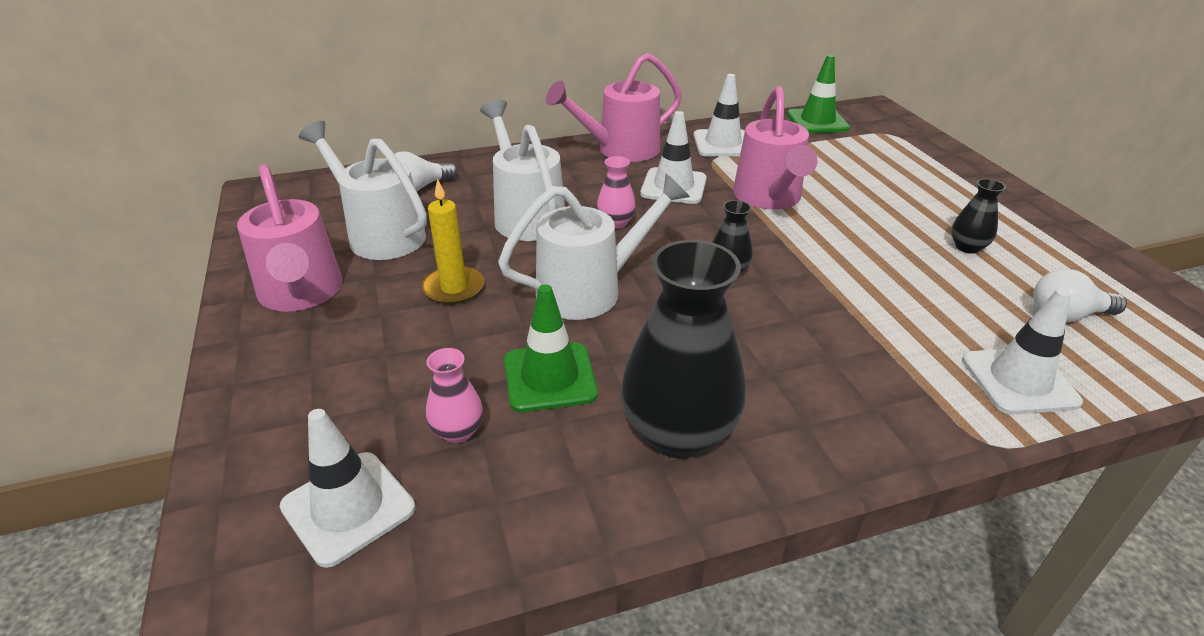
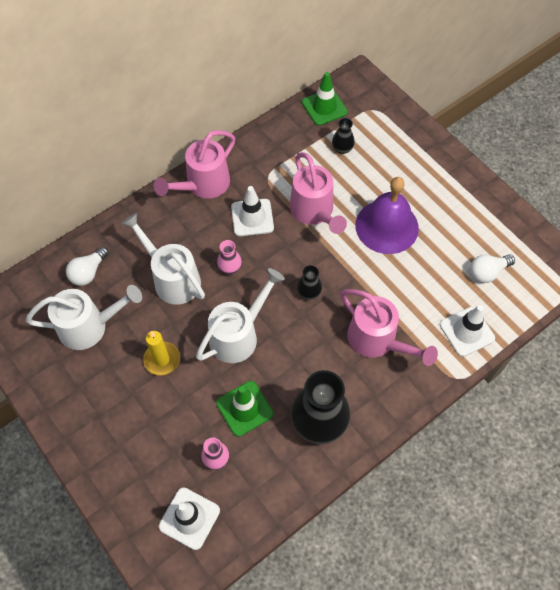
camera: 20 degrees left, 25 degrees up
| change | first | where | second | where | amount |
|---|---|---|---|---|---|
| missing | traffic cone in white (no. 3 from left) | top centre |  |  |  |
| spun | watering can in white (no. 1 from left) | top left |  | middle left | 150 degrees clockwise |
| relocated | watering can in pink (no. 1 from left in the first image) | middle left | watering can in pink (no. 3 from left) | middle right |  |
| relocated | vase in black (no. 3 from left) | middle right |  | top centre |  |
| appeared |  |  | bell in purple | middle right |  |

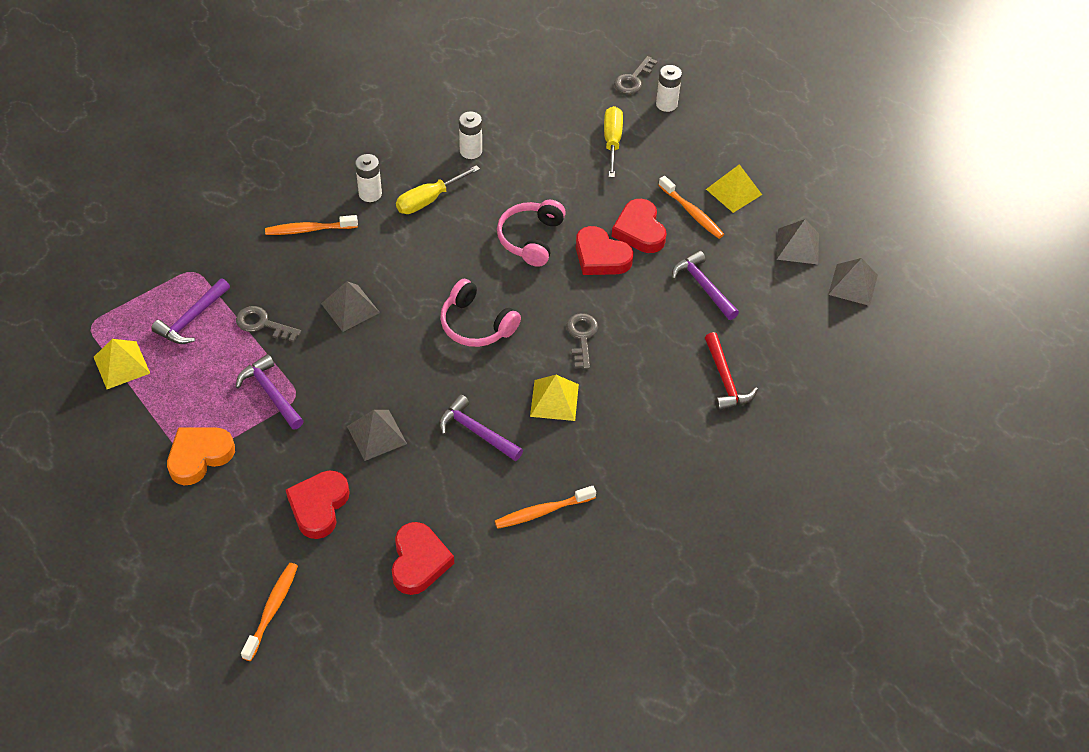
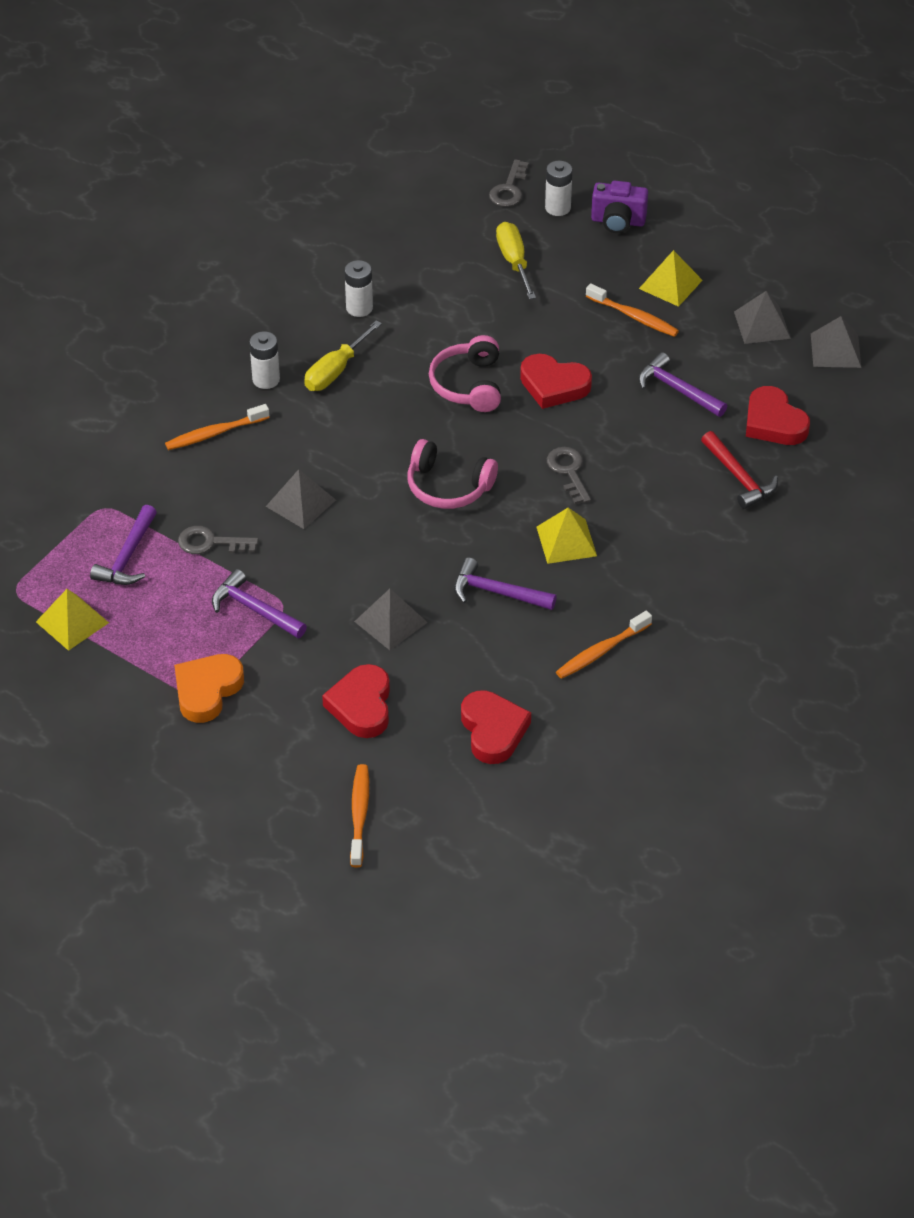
camera: 15 degrees left, 5 degrees down
| change | first | where | second | where | amount |
|---|---|---|---|---|---|
| relocated | heart in red (no. 4 from left) | top centre |  | middle right |  |
| appeared |  |  | camera in purple | top right |  |

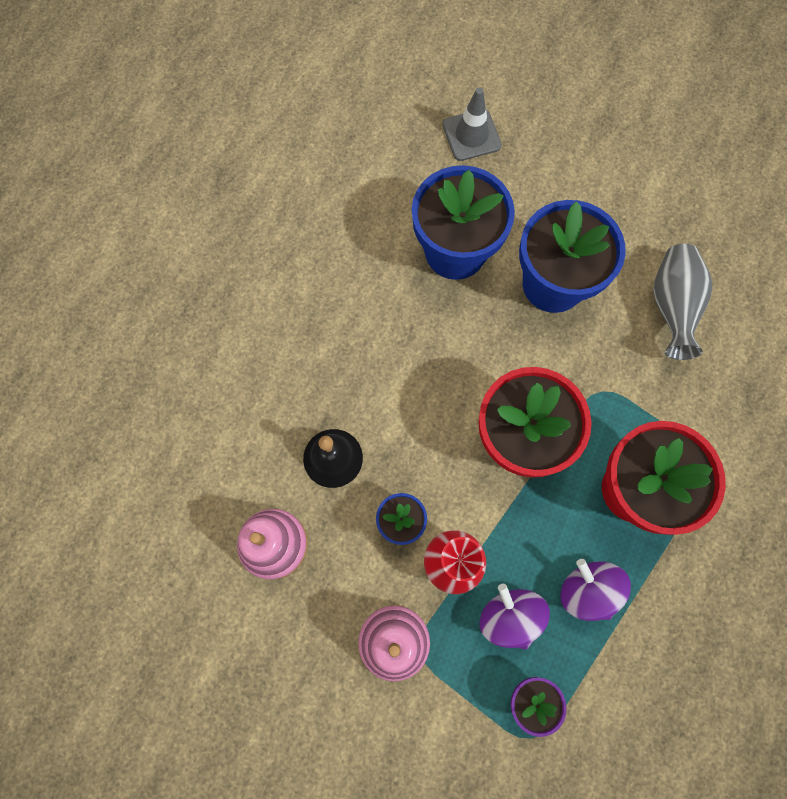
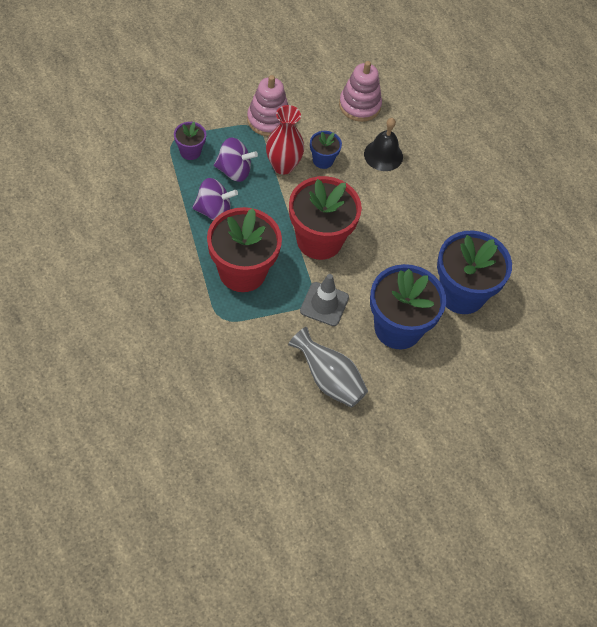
camera: 120 degrees right, 15 degrees down
| change | first | where | second | where | amount |
|---|---|---|---|---|---|
| relocated | traffic cone in grey | top centre |  | centre |  |

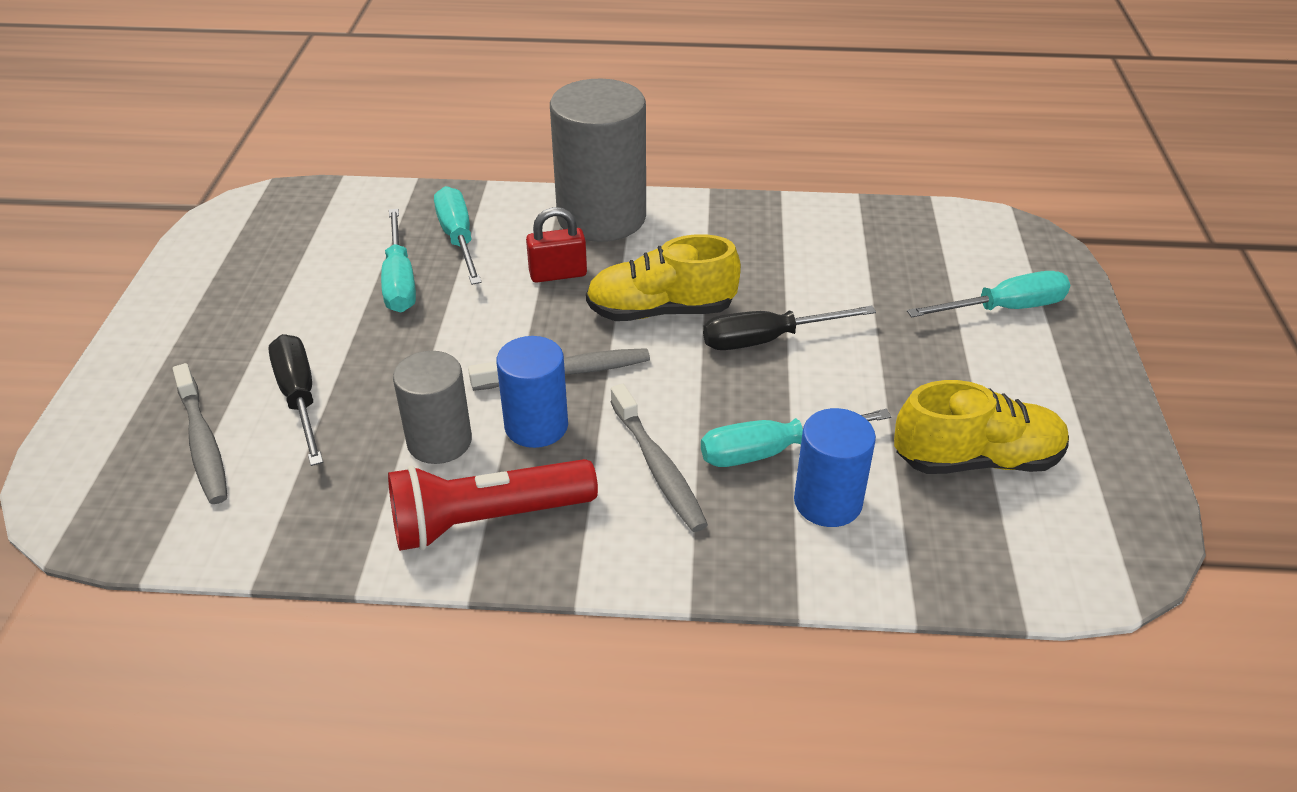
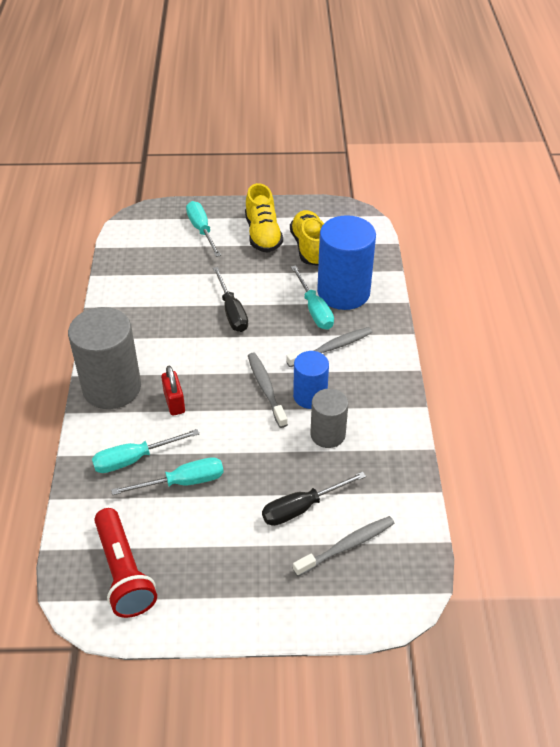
camera: 95 degrees left, 5 degrees up
| change | first | where | second | where | amount |
|---|---|---|---|---|---|
| relocated | shoe in yellow (no. 1 from left) | centre |  | top centre |  |
| size | cylinder in blue (no. 2 from left) | centre |  | centre | x1.74 |
| relocated | flashlight in red | centre |  | bottom left |  |

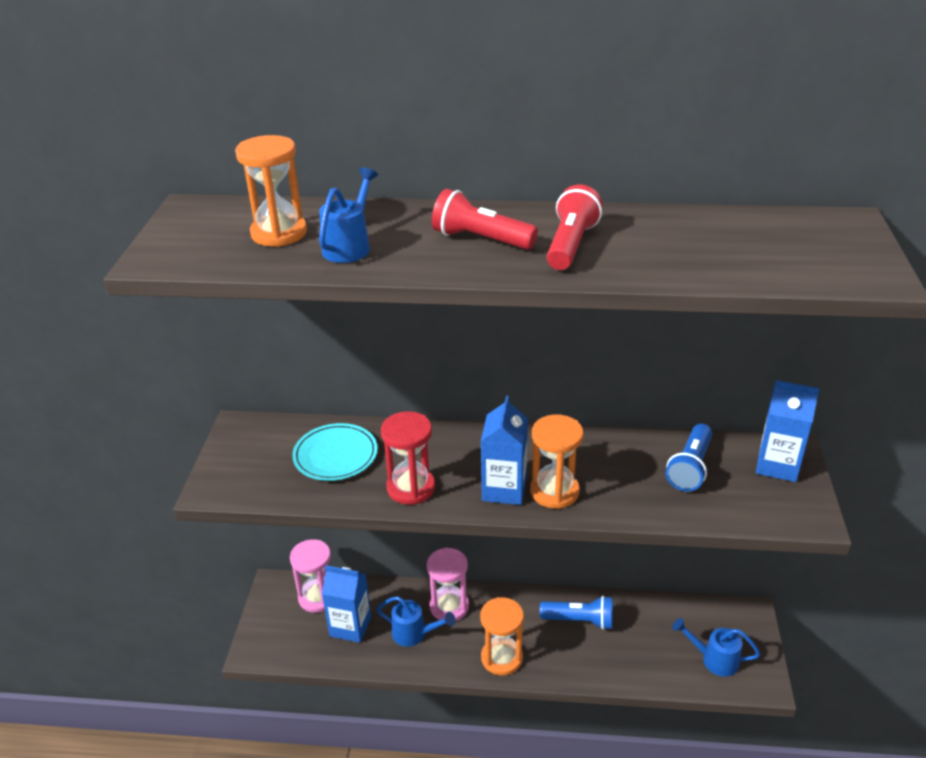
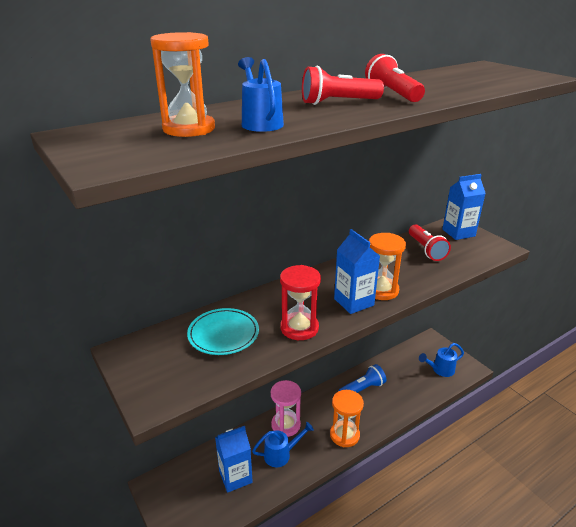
camera: 40 degrees left, 5 degrees down
| change | first | where | second | where | amount |
|---|---|---|---|---|---|
| colour | flashlight in blue (no. 2 from left) | middle right | flashlight in red (no. 3 from left) | middle right |  |
| missing | hourglass in pink (no. 1 from left) | bottom centre |  |  |  |

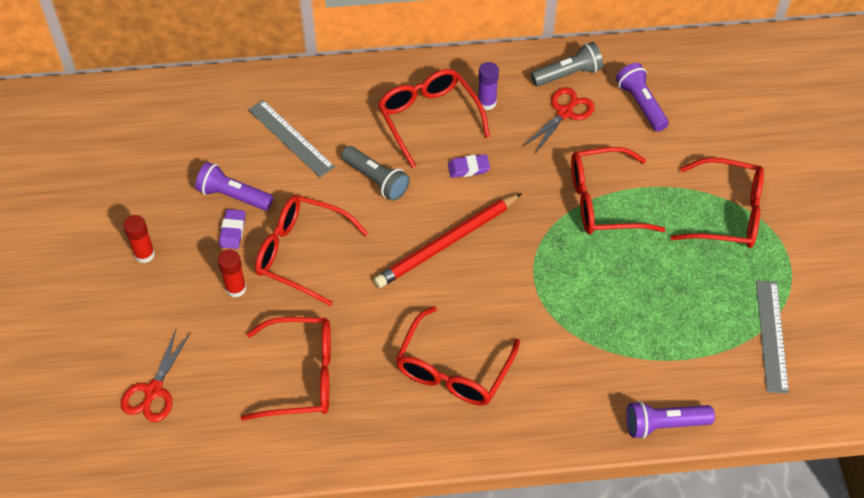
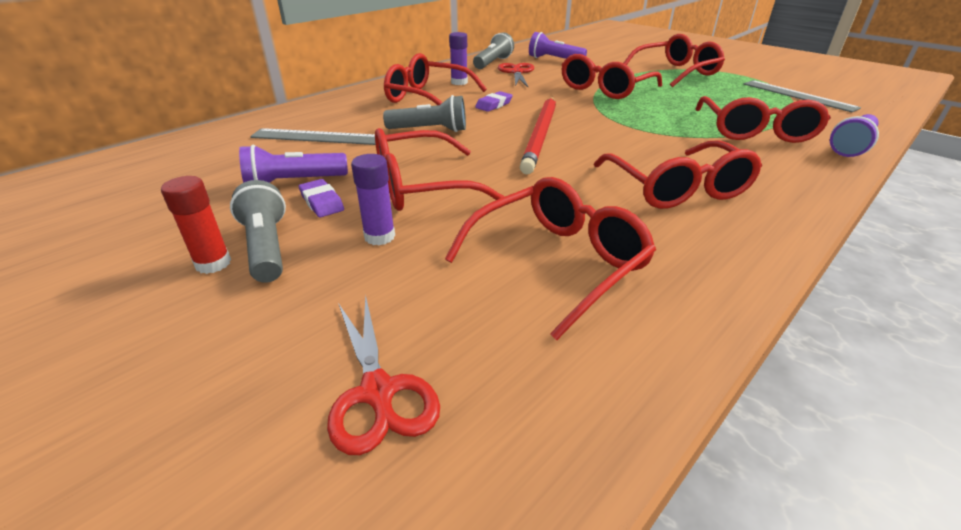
camera: 40 degrees left, 20 degrees down
| change | first | where | second | where | amount |
|---|---|---|---|---|---|
| colour | glue stick in red (no. 2 from left) | middle left | glue stick in purple (no. 1 from left) | centre |  |
| appeared |  |  | glasses in red (no. 7 from left) | top right |  |
| appeared |  |  | flashlight in grey (no. 1 from left) | middle left |  |

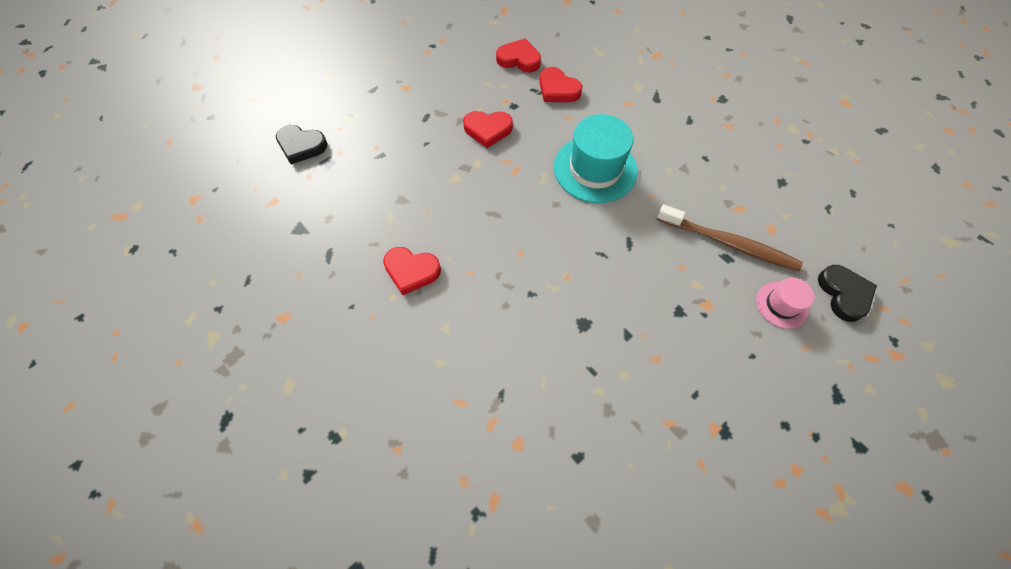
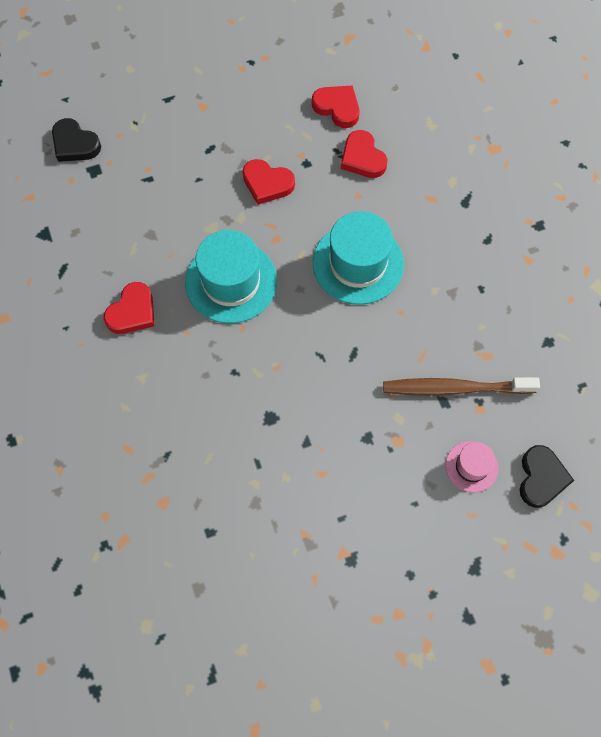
camera: 20 degrees right, 5 degrees up
| change | first | where | second | where | amount |
|---|---|---|---|---|---|
| spun | toothbrush in brown | middle right |  | middle right | 135 degrees clockwise |
| spun | heart in red (no. 1 from left) | centre |  | middle left | 90 degrees counterclockwise |
| appeared |  |  | hat in turquoise (no. 1 from left) | centre |  |

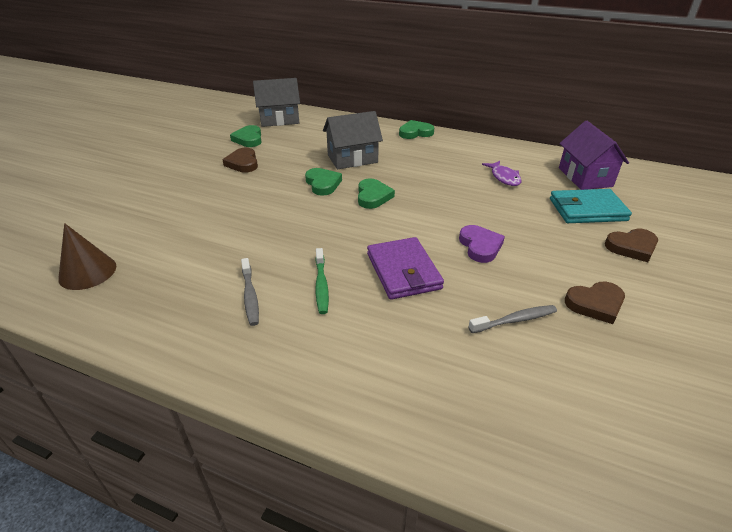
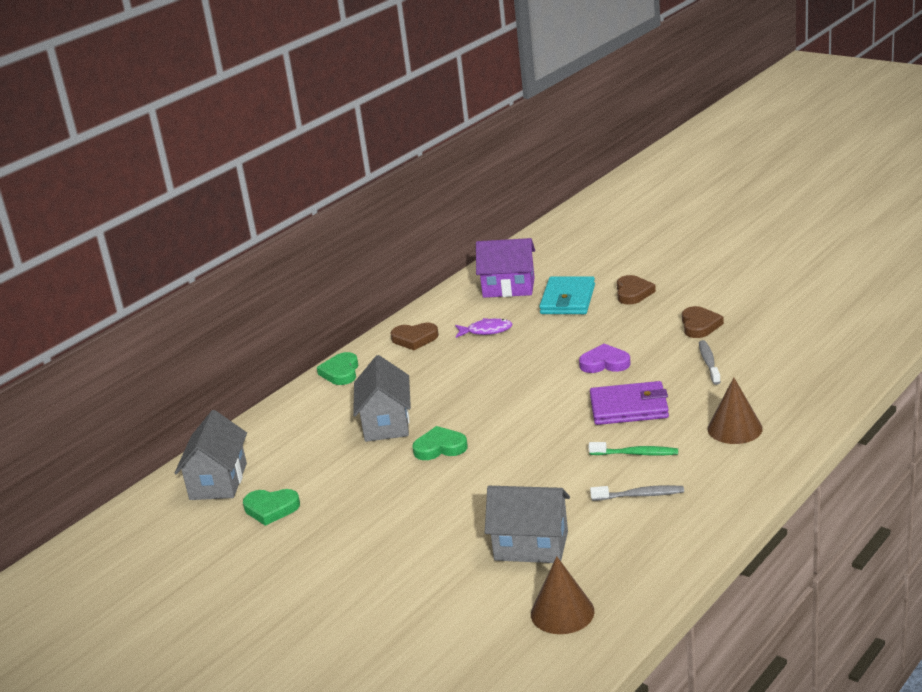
camera: 70 degrees left, 10 degrees down
| change | first | where | second | where | amount |
|---|---|---|---|---|---|
| relocated | heart in brown (no. 1 from left) | top left |  | centre |  |
| missing | heart in green (no. 3 from left) | centre |  |  |  |
| appeared |  |  | cone in brown (no. 2 from left) | middle right |  |
| appeared |  |  | house in grey (no. 3 from left) | bottom centre |  |

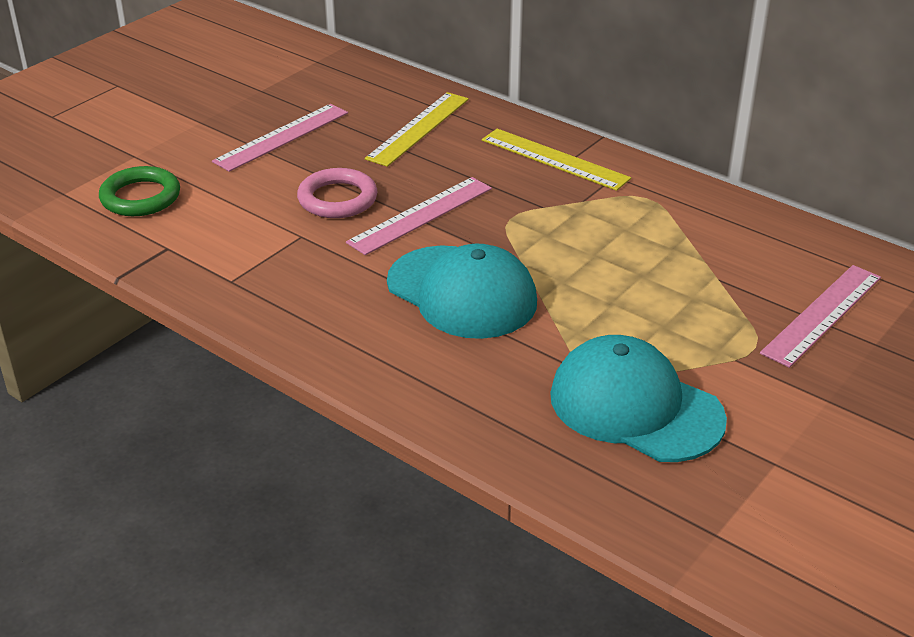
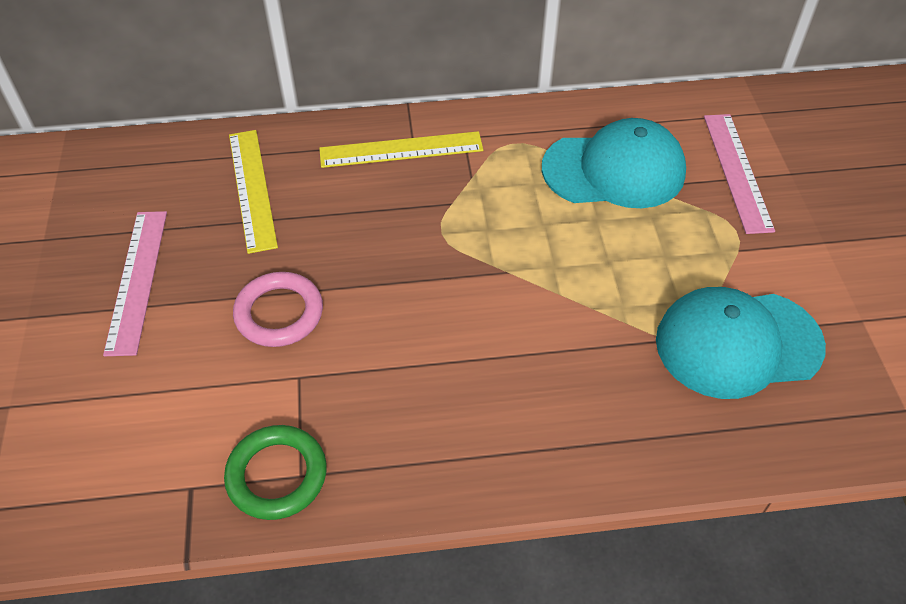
camera: 45 degrees left, 15 degrees up
| change | first | where | second | where | amount |
|---|---|---|---|---|---|
| relocated | ring in green | top left |  | bottom left |  |
| missing | ruler in pink (no. 2 from left) | centre |  |  |  |
| relocated | cap in turquoise (no. 1 from left) | centre |  | top right |  |

